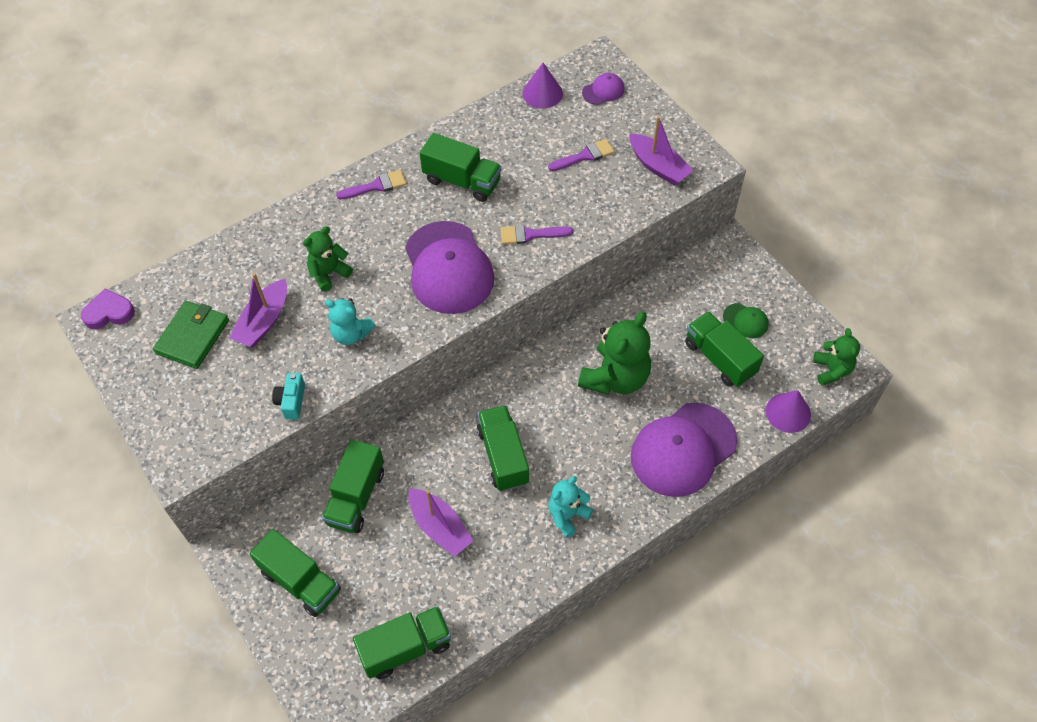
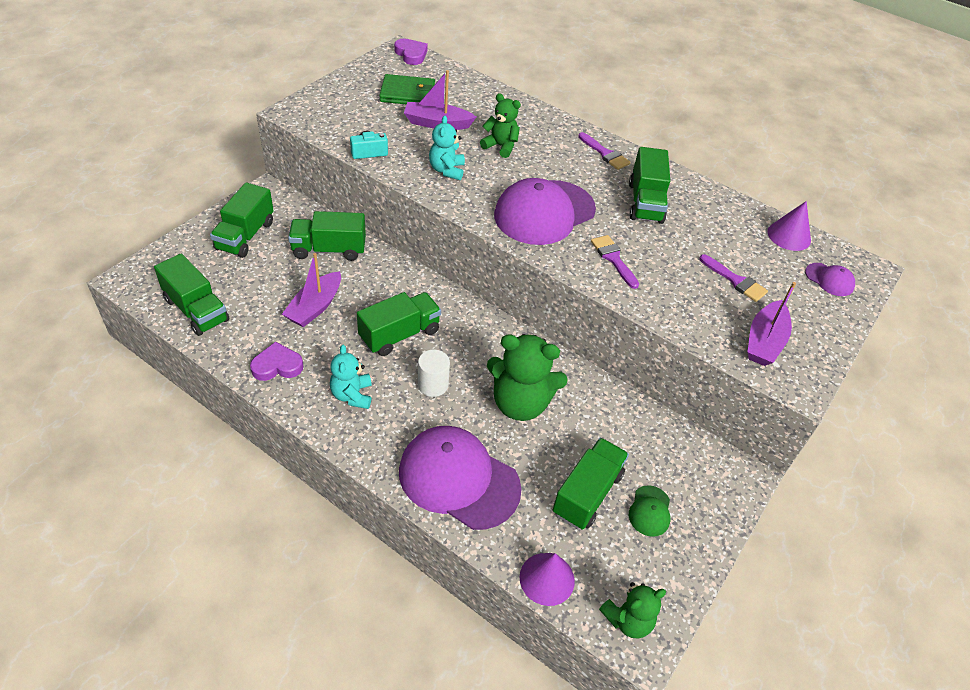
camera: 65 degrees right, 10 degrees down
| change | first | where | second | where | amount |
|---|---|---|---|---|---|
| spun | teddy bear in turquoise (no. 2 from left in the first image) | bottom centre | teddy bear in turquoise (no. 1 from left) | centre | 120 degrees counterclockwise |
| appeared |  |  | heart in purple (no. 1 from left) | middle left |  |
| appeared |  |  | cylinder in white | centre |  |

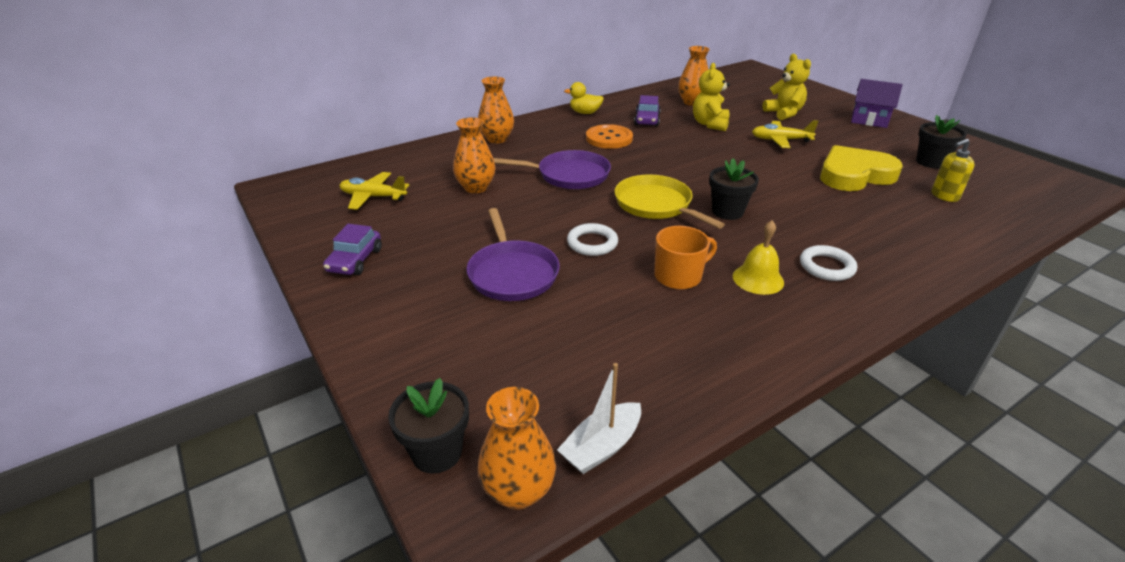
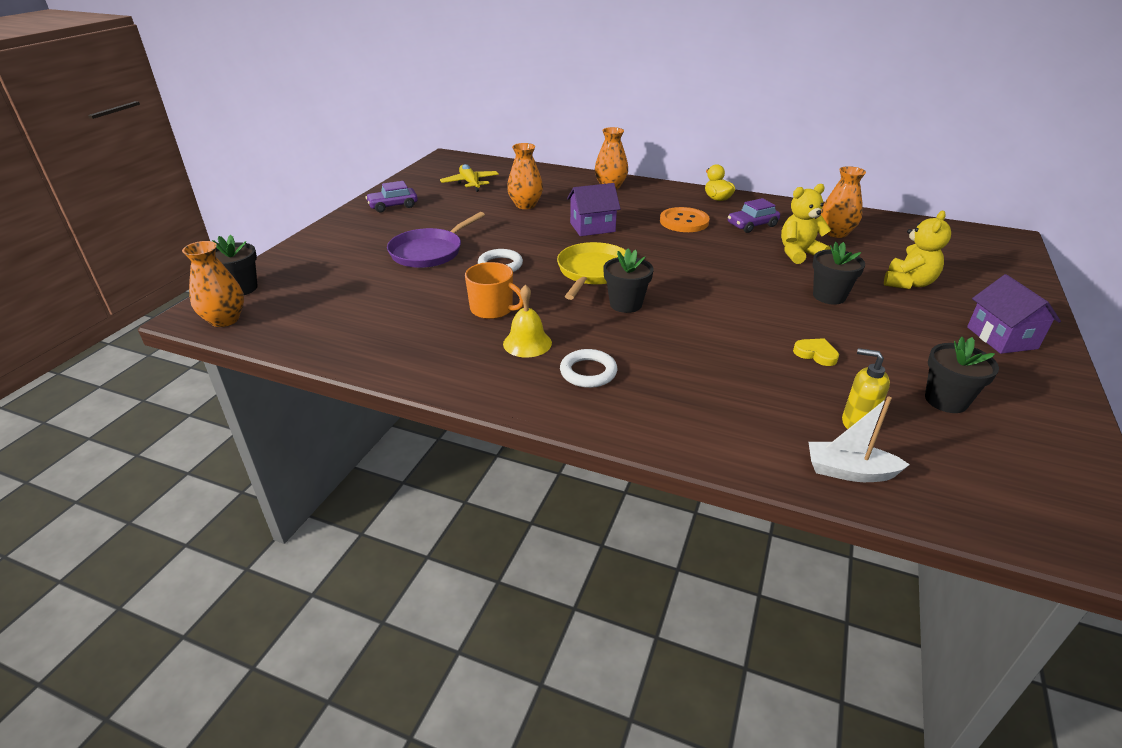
camera: 55 degrees right, 0 degrees up
| change | first | where | second | where | amount |
|---|---|---|---|---|---|
| exchanged | plane in yellow (no. 2 from left) | top right | flower pot in black (no. 3 from left) | middle right |  |
| size | heart in yellow | top right |  | middle right | x0.41 |
| exchanged | pan in purple (no. 2 from left) | top centre | house in purple (no. 1 from left) | top centre |  |
| relocated | boat in white | bottom centre |  | middle right |  |

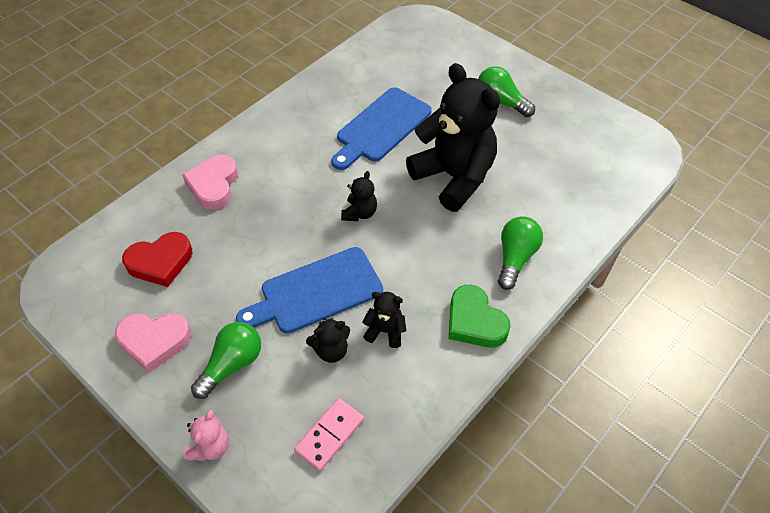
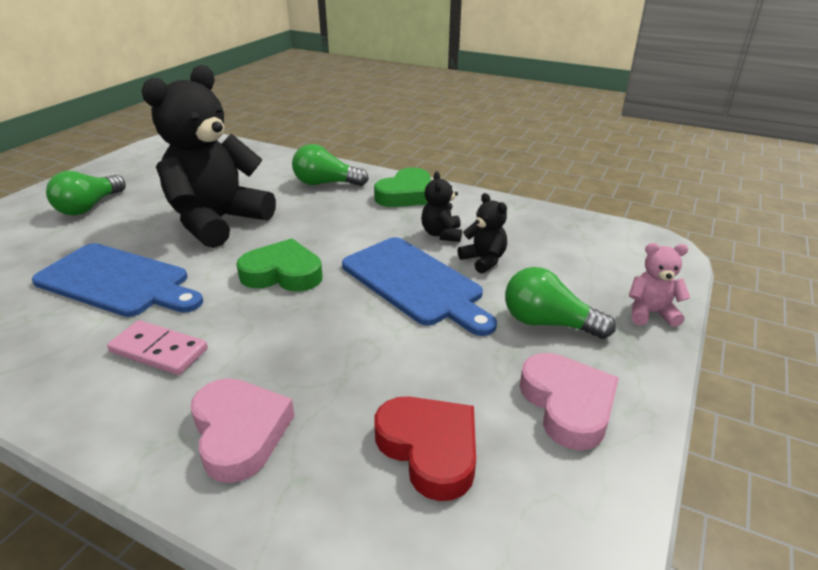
camera: 105 degrees left, 20 degrees down
| change | first | where | second | where | amount |
|---|---|---|---|---|---|
| spun | heart in pink (no. 2 from left in the first image) | middle left | heart in pink (no. 1 from left) | bottom left | 105 degrees counterclockwise |
| exchanged | teddy bear in black (no. 2 from left) | centre | heart in green (no. 1 from left) | centre |  |
| relocated | domino in pink | bottom centre |  | middle left |  |

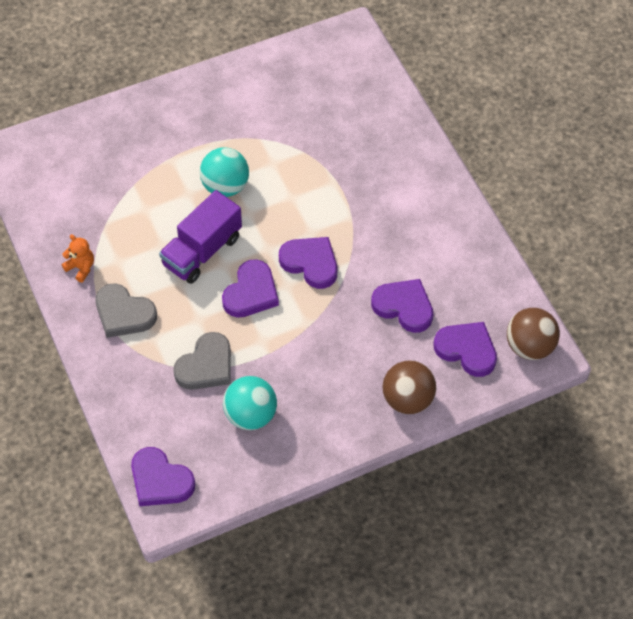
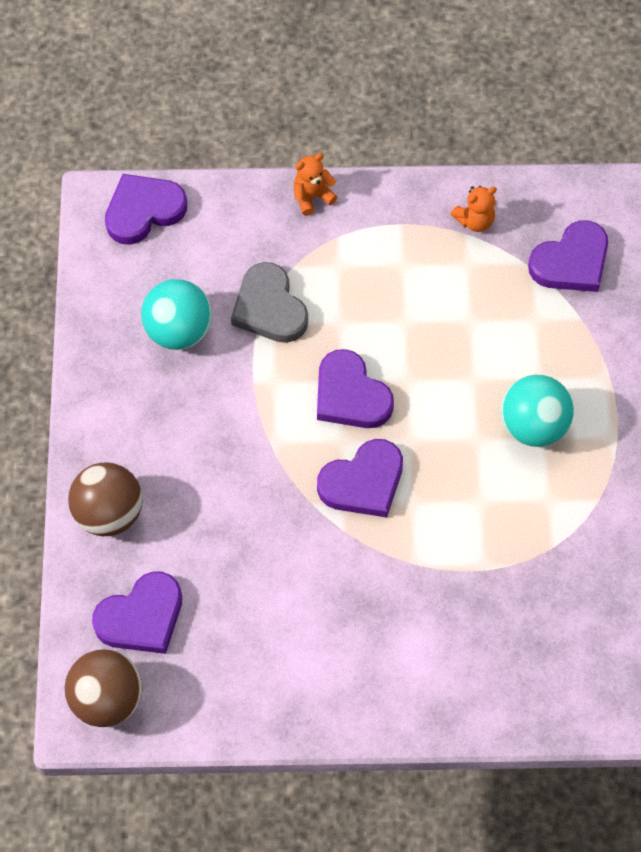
camera: 115 degrees right, 5 degrees up
| change | first | where | second | where | amount |
|---|---|---|---|---|---|
| missing | truck in purple | middle left |  |  |  |
| relocated | heart in purple (no. 4 from left in the first image) | centre | heart in purple (no. 5 from left) | top right |  |
| missing | heart in grey (no. 1 from left) | middle left |  |  |  |
| appeared |  |  | teddy bear in orange (no. 1 from left) | top centre |  |

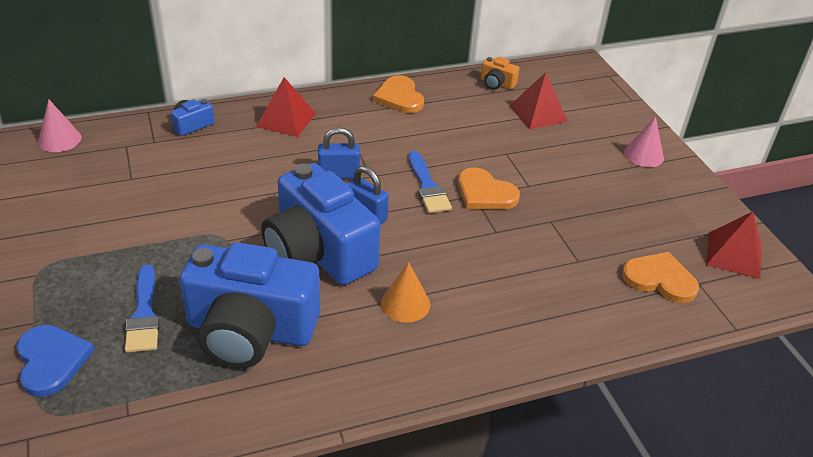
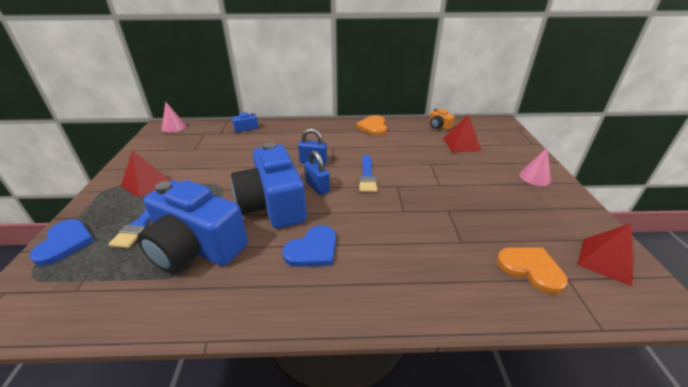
camera: 20 degrees right, 5 degrees down
| change | first | where | second | where | amount |
|---|---|---|---|---|---|
| relocated | pyramid in red (no. 1 from left) | top centre |  | middle left |  |
| missing | heart in orange (no. 2 from left) | centre |  |  |  |
| exchanged | cone in orange | centre | heart in blue (no. 2 from left) | centre |  |

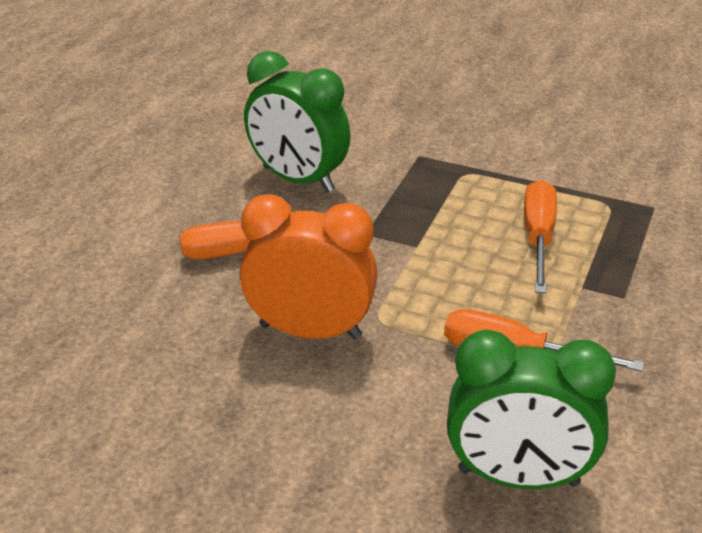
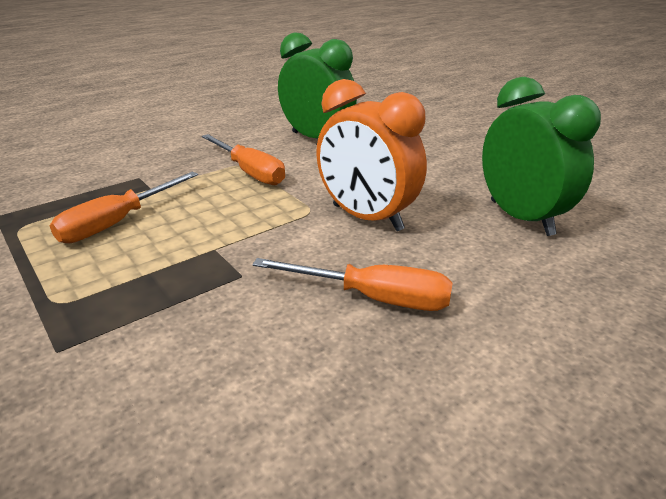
camera: 150 degrees left, 5 degrees down
| change | first | where | second | where | amount |
|---|---|---|---|---|---|
| relocated | clock in green (no. 1 from left in the first image) | top centre | clock in green (no. 2 from left) | top right |  |

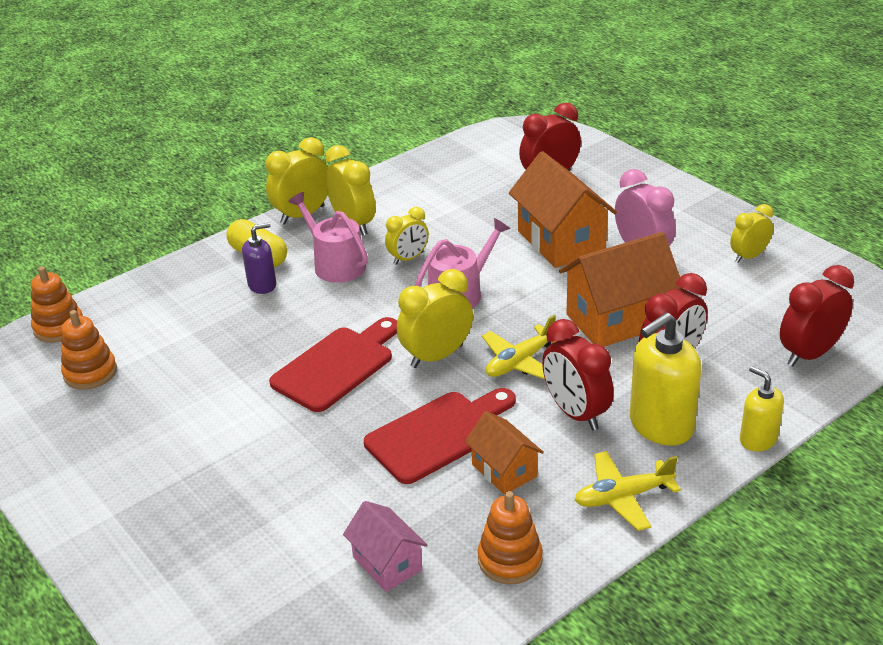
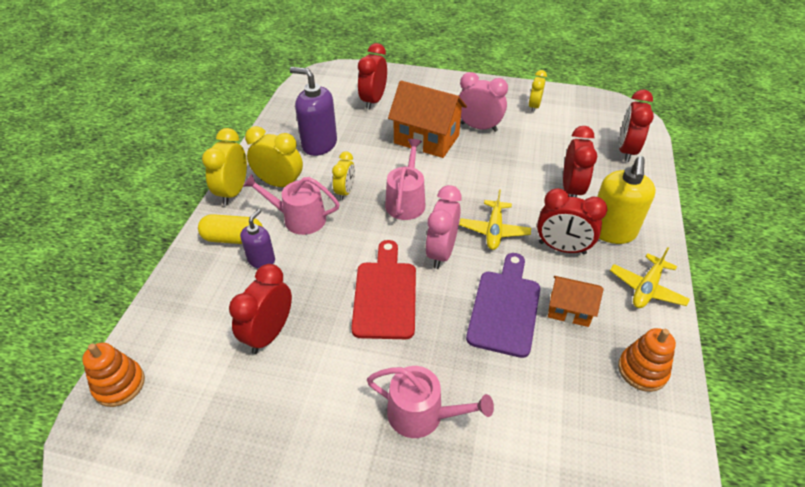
camera: 40 degrees left, 10 degrees up
| change | first | where | second | where | amount |
|---|---|---|---|---|---|
| missing | house in orange (no. 3 from left) | middle right |  |  |  |
| colour | clock in yellow (no. 4 from left) | centre | clock in pink (no. 1 from left) | centre |  |
| missing | stacking toy in orange (no. 2 from left) | middle left |  |  |  |
| missing | soap dispenser in yellow (no. 2 from left) | middle right |  |  |  |
| colour | cutting board in red (no. 2 from left) | bottom centre | cutting board in purple | centre |  |
| missing | house in pink | bottom centre |  |  |  |
| appeared |  |  | soap dispenser in purple (no. 2 from left) | top centre |  |
| appeared |  |  | clock in red (no. 1 from left) | middle left |  |
| appeared |  |  | watering can in pink (no. 3 from left) | bottom centre |  |

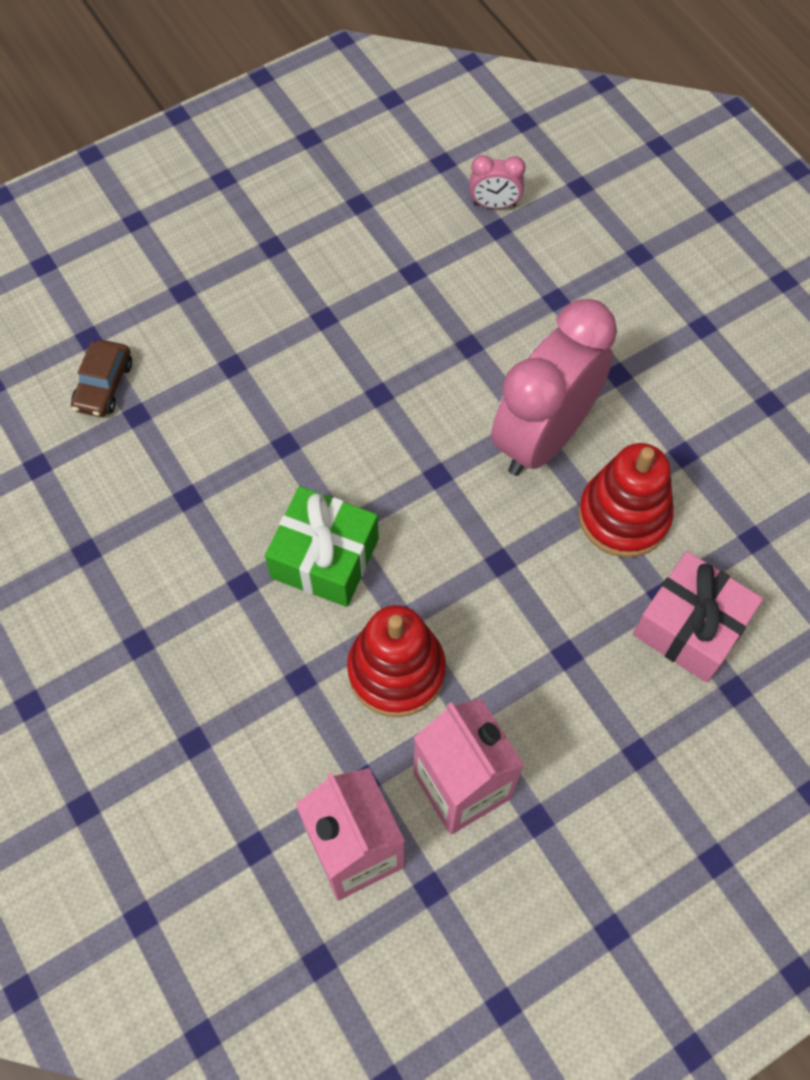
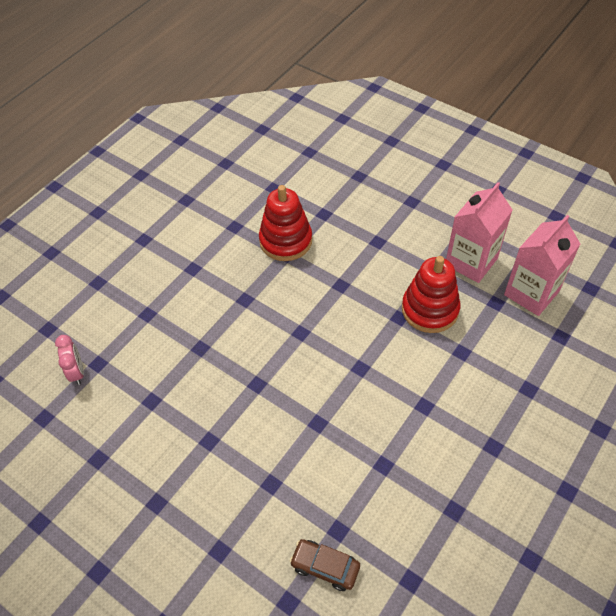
camera: 110 degrees left, 10 degrees down
| change | first | where | second | where | amount |
|---|---|---|---|---|---|
| missing | clock in pink (no. 2 from left) | middle right |  |  |  |
| spun | car in brown | middle left |  | bottom centre | 150 degrees counterclockwise |
| missing | gift in green | centre |  |  |  |
| missing | gift in pink | middle right |  |  |  |

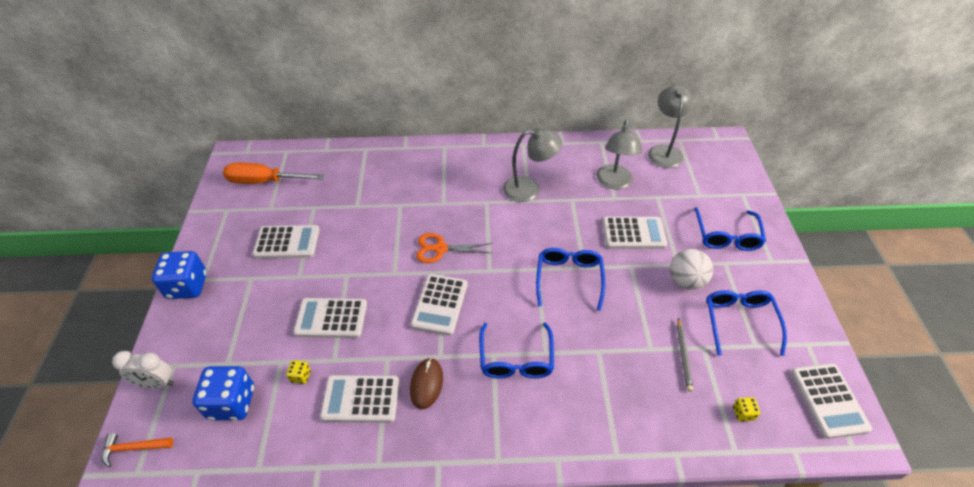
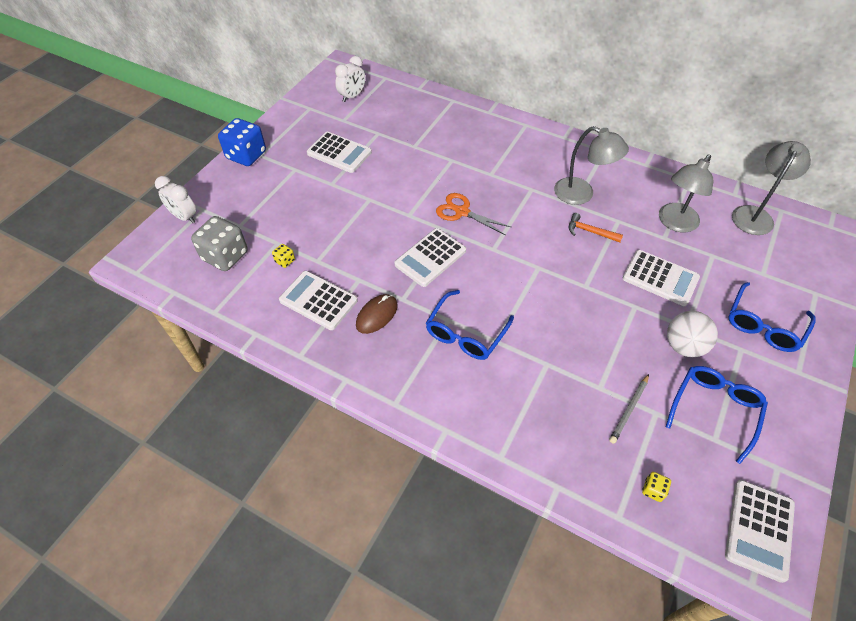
camera: 30 degrees right, 5 degrees up
| change | first | where | second | where | amount |
|---|---|---|---|---|---|
| exchanged | screwdriver in orange | middle left | clock in white (no. 2 from left) | top centre |  |
| missing | glasses in blue (no. 2 from left) | centre |  |  |  |
| missing | calculator in white (no. 2 from left) | centre |  |  |  |
| colour | dice in blue (no. 2 from left) | bottom left | dice in grey | middle left |  |
| relocated | hammer in orange | bottom left |  | middle right |  |

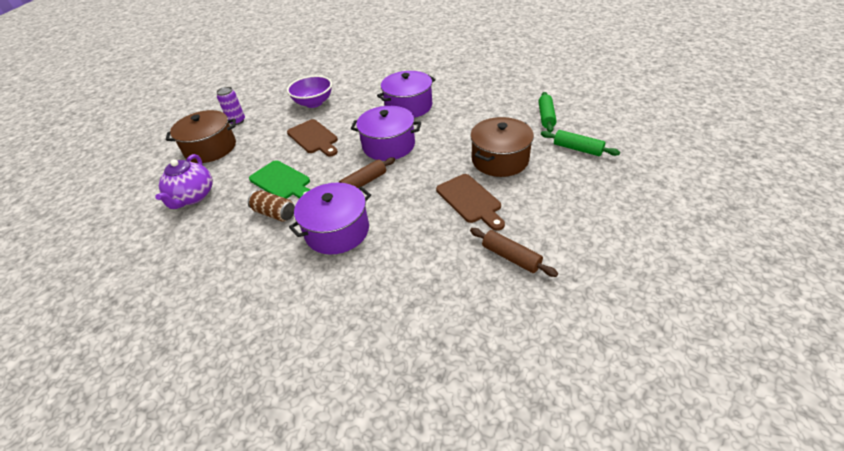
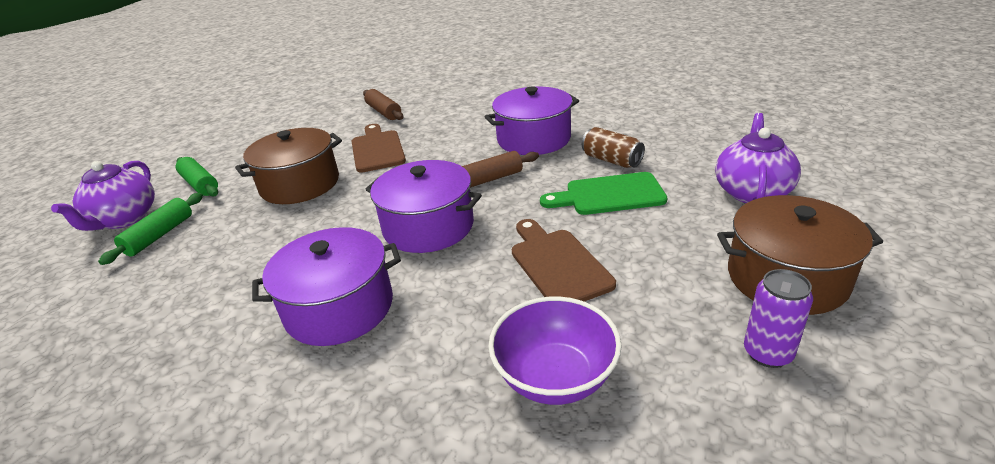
camera: 165 degrees left, 10 degrees down
| change | first | where | second | where | amount |
|---|---|---|---|---|---|
| spun | cutting board in green | middle left |  | centre | 60 degrees counterclockwise |
| appeared |  |  | teapot in purple (no. 1 from left) | middle left |  |

